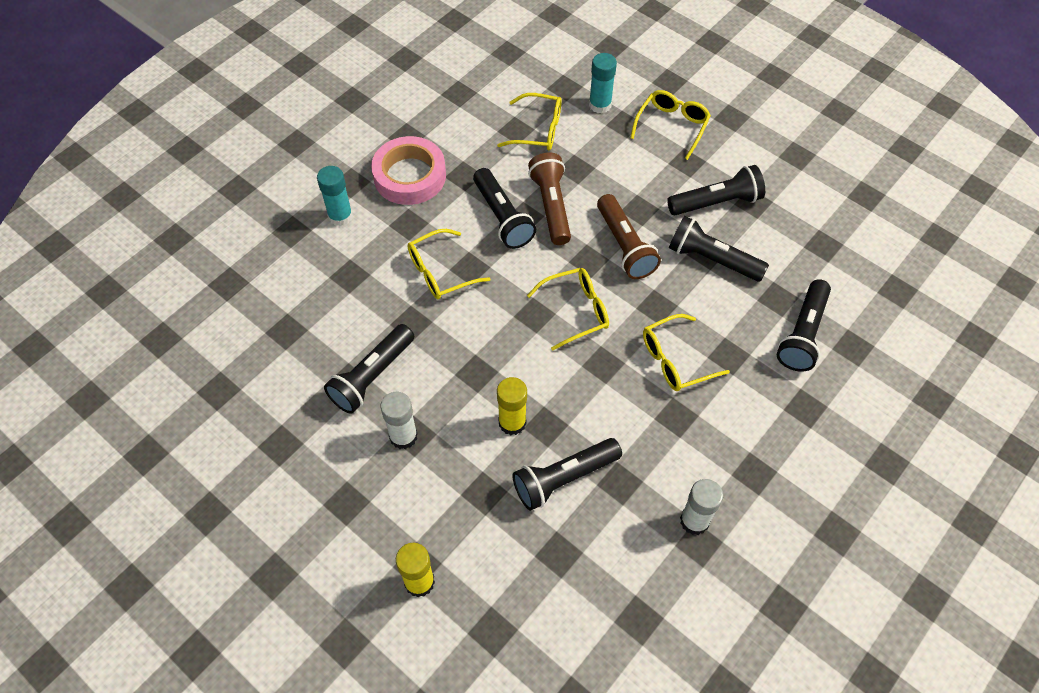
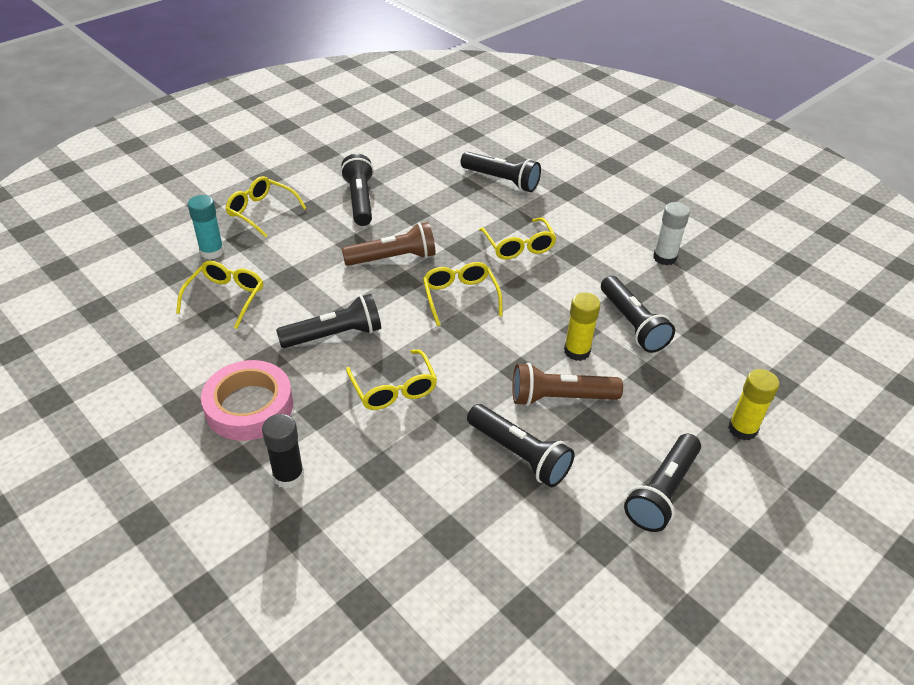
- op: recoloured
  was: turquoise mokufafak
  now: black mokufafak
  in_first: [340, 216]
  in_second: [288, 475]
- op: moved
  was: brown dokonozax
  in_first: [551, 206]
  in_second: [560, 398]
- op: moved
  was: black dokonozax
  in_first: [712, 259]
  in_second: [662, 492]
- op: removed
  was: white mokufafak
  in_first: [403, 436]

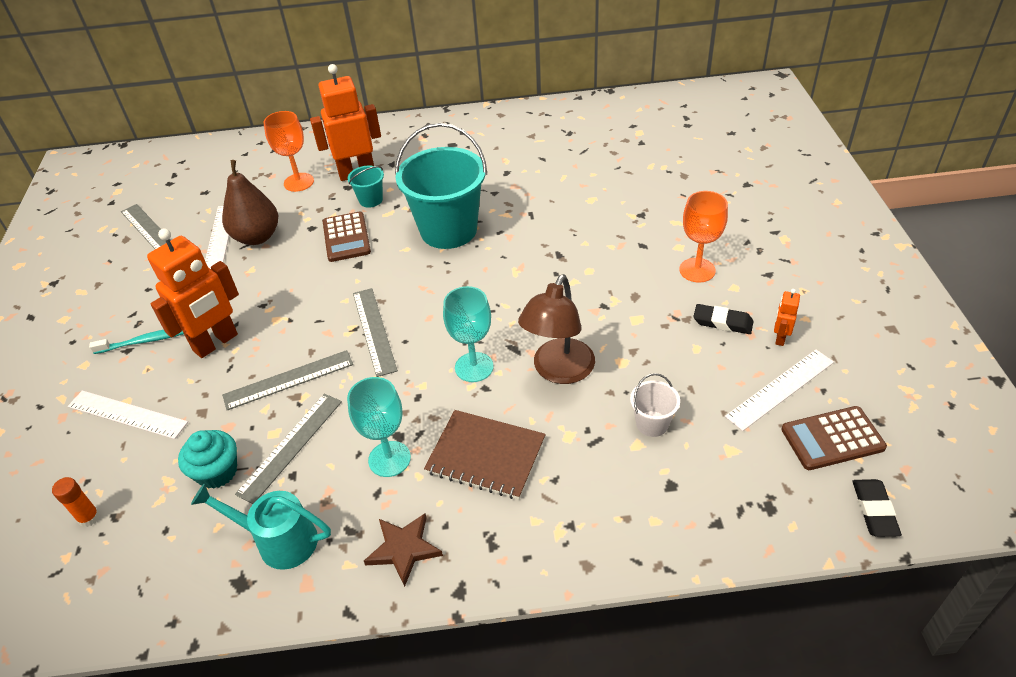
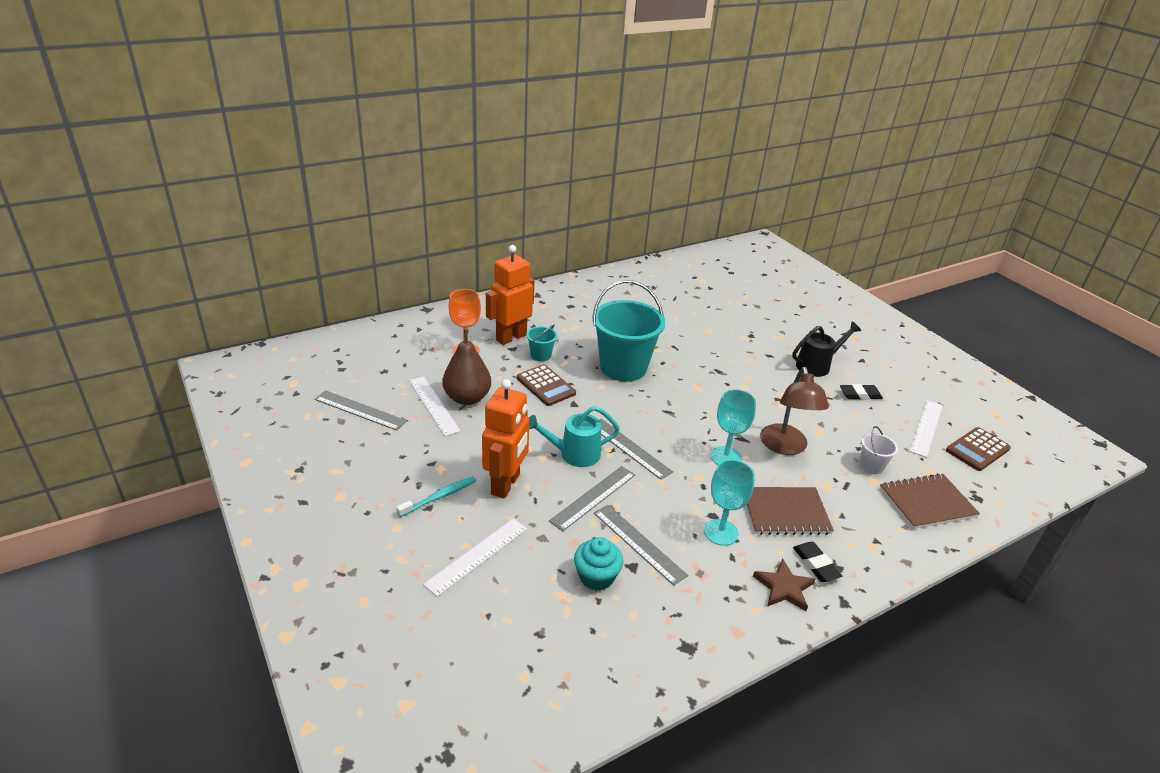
- op: turned
  was: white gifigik
  in_first: [127, 414]
  in_second: [477, 556]
  clockwise: -45
- op: moved
  was: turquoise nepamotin
  in_first: [278, 540]
  in_second: [573, 454]
- op: turned
  was: grey gifigik
  in_first: [291, 446]
  in_second: [639, 543]
  clockwise: -45
- op: replaced
  was: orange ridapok
  now: black nepamotin
  in_first: [697, 270]
  in_second: [817, 365]
- op: moved
  was: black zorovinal
  in_first: [874, 510]
  in_second: [815, 564]
- op: added
  now: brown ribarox
  in_second: [927, 503]
- op: removed
  was: orange mokufafak
  in_first: [89, 517]
- op: removed
  was: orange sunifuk
  in_first: [780, 338]

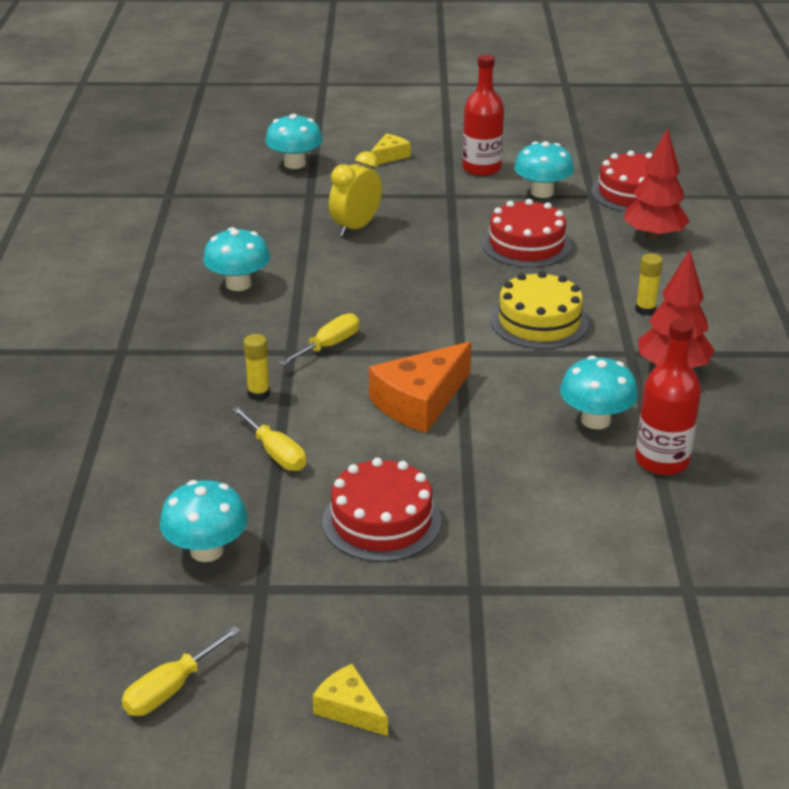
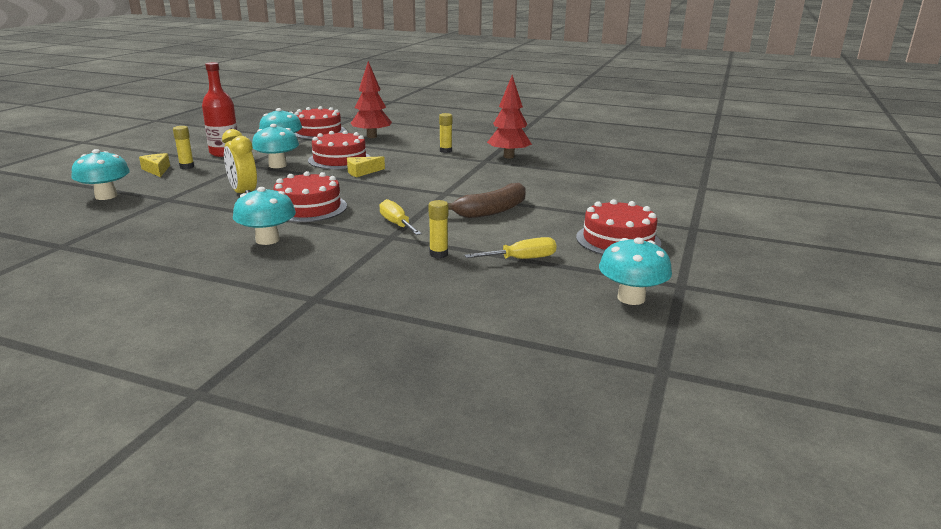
- op: added
  now: yellow mokufafak
  in_second: [187, 167]
- op: moved
  was: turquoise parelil
  in_first: [595, 420]
  in_second: [277, 165]
- op: added
  now: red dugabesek
  in_second: [308, 208]
- op: moved
  was: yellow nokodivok
  in_first: [349, 709]
  in_second: [362, 172]
- op: replaced
  was: orange nokodivok
  now: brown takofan
  in_first: [420, 401]
  in_second: [492, 211]
- op: removed
  was: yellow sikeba
  in_first: [171, 689]
- op: removed
  was: yellow dugabesek
  in_first: [539, 322]
- op: removed
  was: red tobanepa
  in_first: [662, 461]

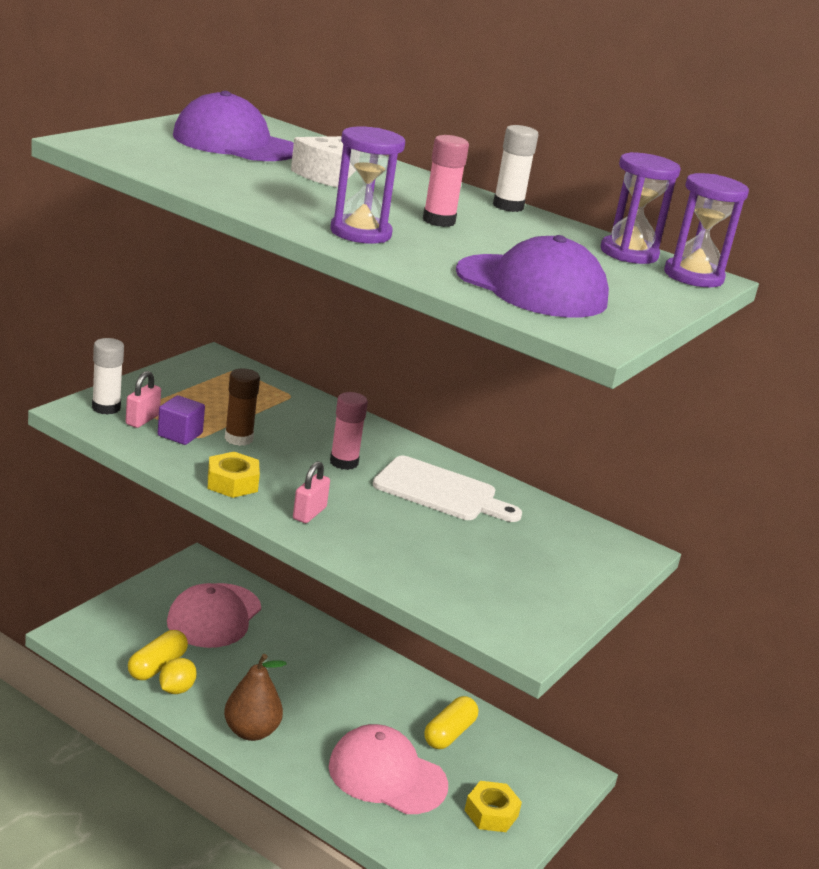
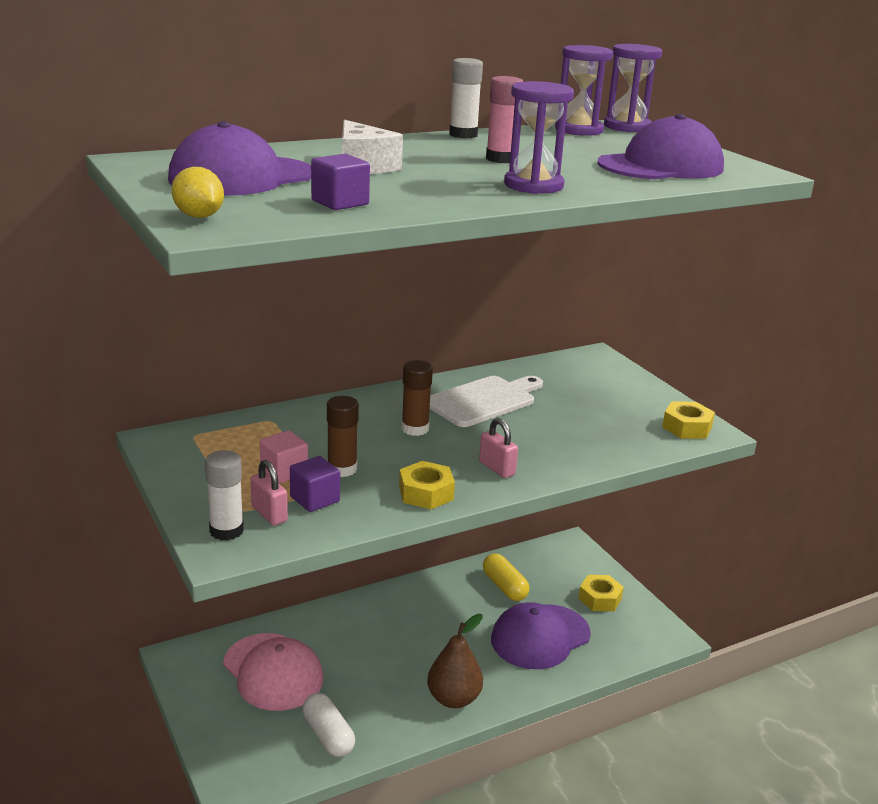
- op: moved
  was: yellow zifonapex
  in_first: [176, 689]
  in_second: [199, 216]
- op: added
  now: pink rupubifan
  in_second: [284, 472]
- op: recoloured
  was: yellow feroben
  now: white feroben
  in_first: [157, 666]
  in_second: [328, 735]
- op: added
  now: purple rupubifan
  in_second: [340, 202]
- op: recoloured
  was: pink mokufafak
  now: brown mokufafak
  in_first: [344, 462]
  in_second: [415, 429]
- op: recoloured
  was: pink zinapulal
  now: purple zinapulal
  in_first: [387, 775]
  in_second: [540, 637]
- op: added
  now: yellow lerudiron
  in_second: [687, 427]

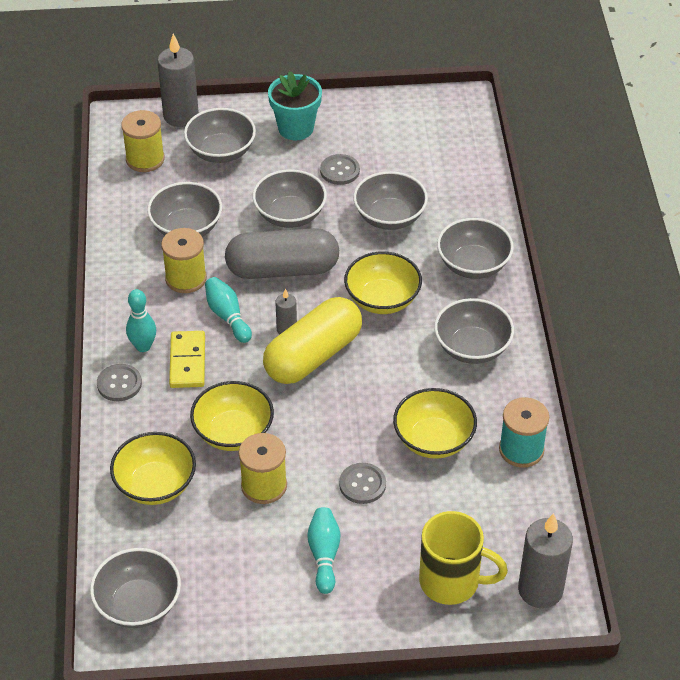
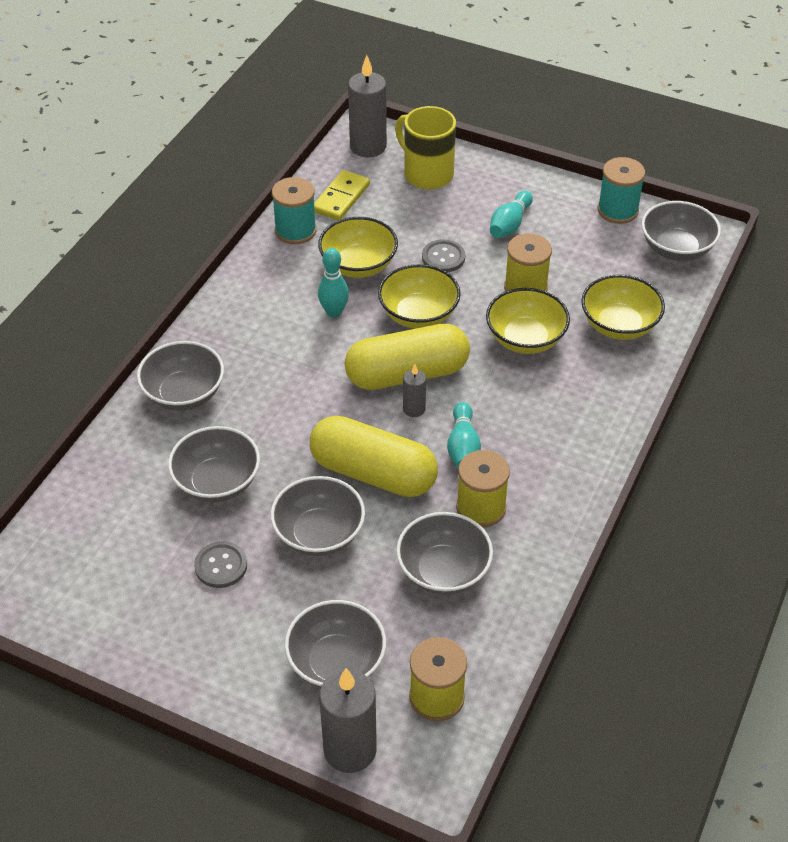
- op: recoloured
  was: grey feroben
  now: yellow feroben
  in_first: [282, 269]
  in_second: [373, 473]
- op: moved
  was: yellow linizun
  in_first: [187, 361]
  in_second: [341, 198]
- op: moved
  was: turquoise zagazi
  in_first: [143, 346]
  in_second: [334, 312]
- op: moved
  was: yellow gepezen
  in_first: [382, 299]
  in_second: [418, 314]
- op: added
  now: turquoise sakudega
  in_second: [617, 210]
- op: removed
  was: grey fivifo
  in_first: [119, 384]
- op: removed
  was: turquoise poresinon
  in_first: [295, 128]
- op: removed
  was: grey gepezen
  in_first: [472, 347]

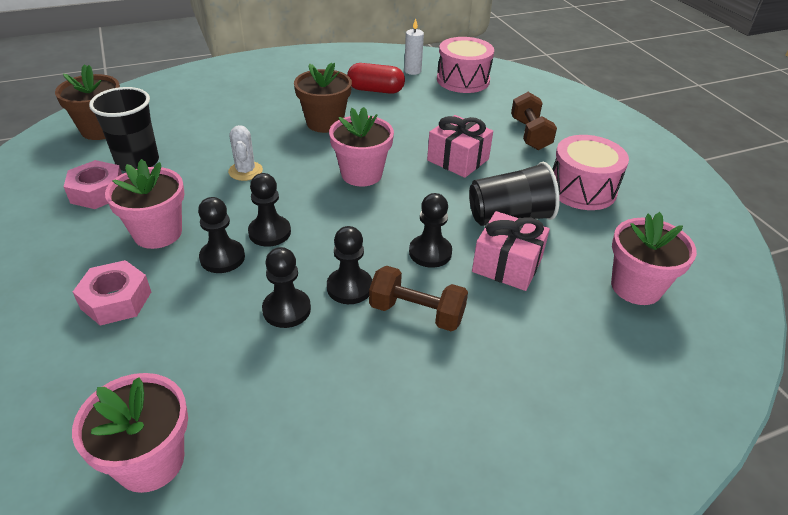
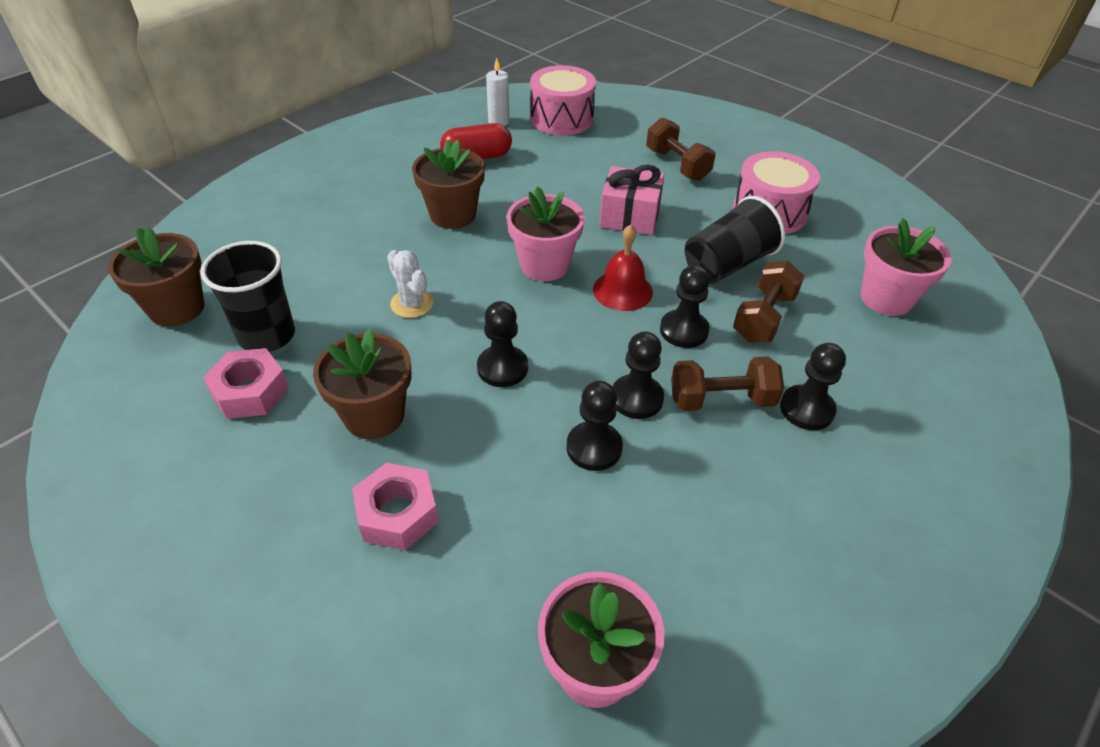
- op: recoloured
  was: pink poresinon
  now: brown poresinon
  in_first: [158, 233]
  in_second: [374, 415]
- op: added
  now: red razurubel
  in_second: [622, 290]
- op: replaced
  was: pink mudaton
  now: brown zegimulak
  in_first: [507, 265]
  in_second: [763, 317]
- op: moved
  was: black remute
  in_first: [222, 258]
  in_second: [806, 409]

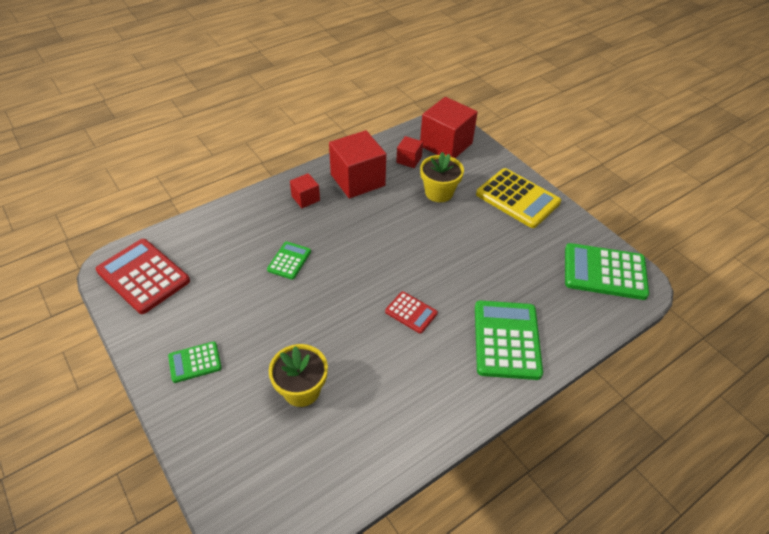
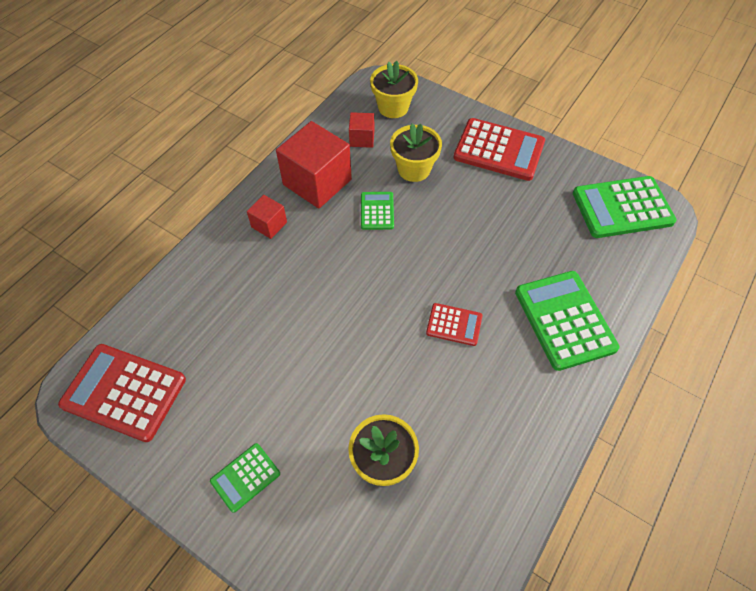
- op: moved
  was: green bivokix
  in_first: [289, 261]
  in_second: [377, 211]
- op: replaced
  was: red rupubifan
  now: yellow poresinon
  in_first: [446, 144]
  in_second: [393, 107]
- op: recoloured
  was: yellow bivokix
  now: red bivokix
  in_first: [517, 198]
  in_second: [499, 150]

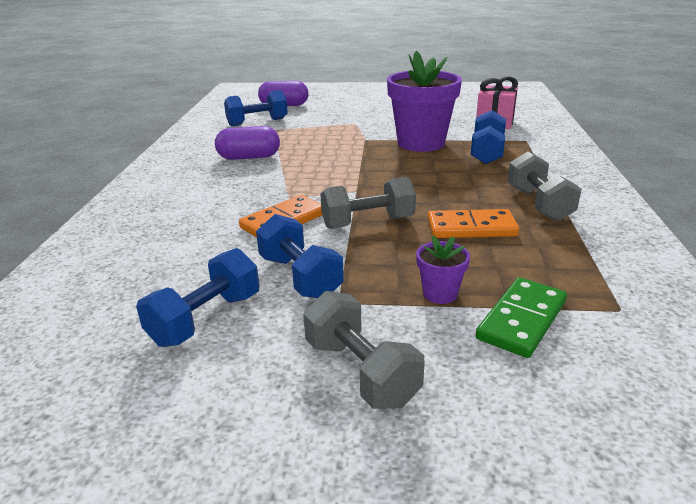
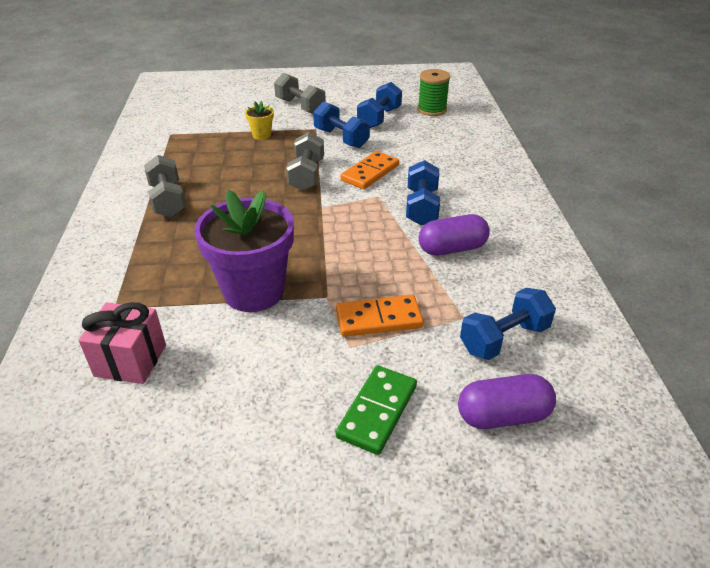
- op: recoloured
  was: purple poresinon
  now: yellow poresinon
  in_first: [440, 294]
  in_second: [261, 135]
- op: turned
  was: grey zegimulak
  in_first: [368, 222]
  in_second: [306, 175]
  clockwise: -60
- op: moved
  was: orange linizun
  in_first: [471, 228]
  in_second: [379, 319]
- op: moved
  was: green linizun
  in_first: [521, 320]
  in_second: [377, 411]
- op: moved
  was: blue zegimulak
  in_first: [487, 152]
  in_second: [421, 207]
- op: added
  now: green sakudega
  in_second: [432, 110]

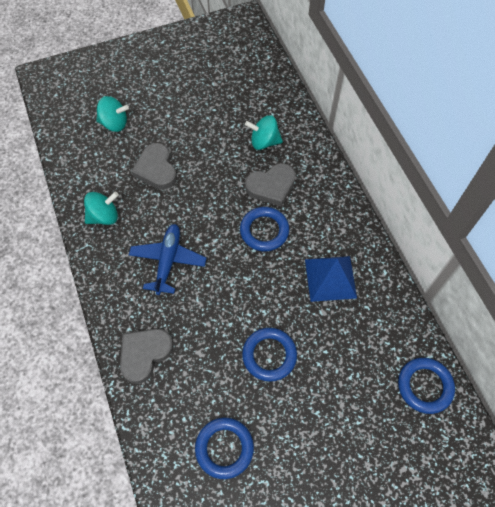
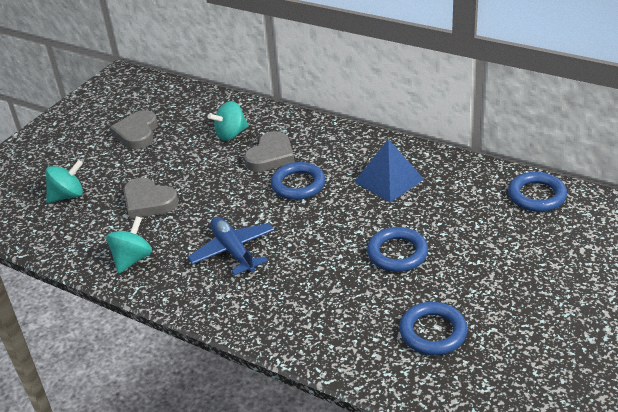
- op: moved
  was: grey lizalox
  in_first: [144, 354]
  in_second: [137, 133]

